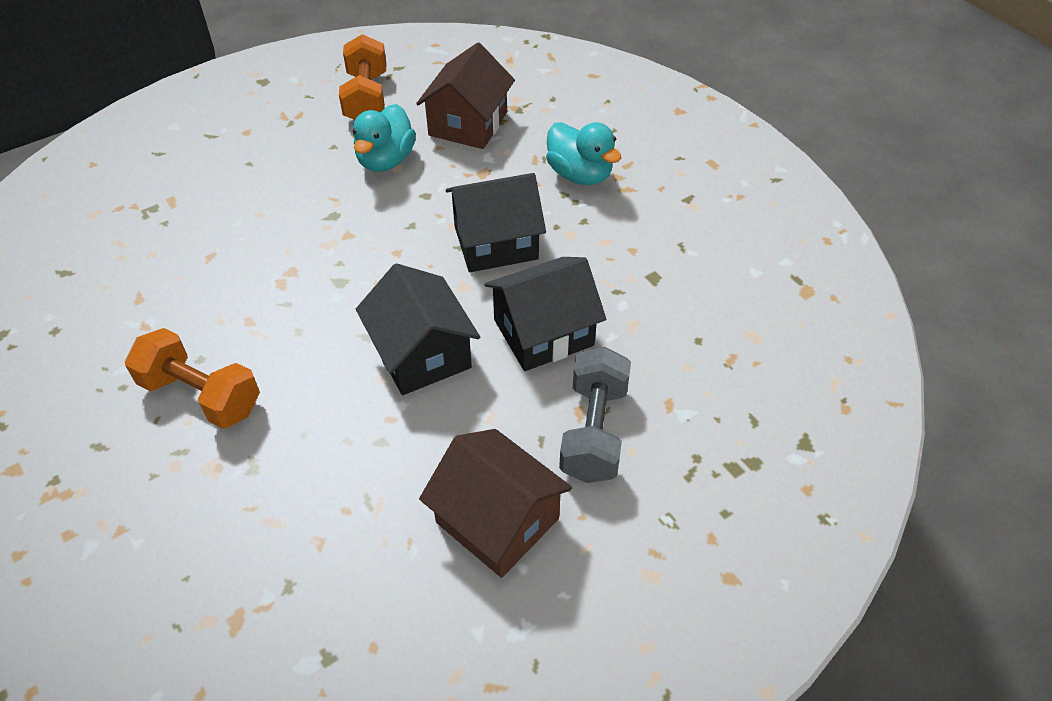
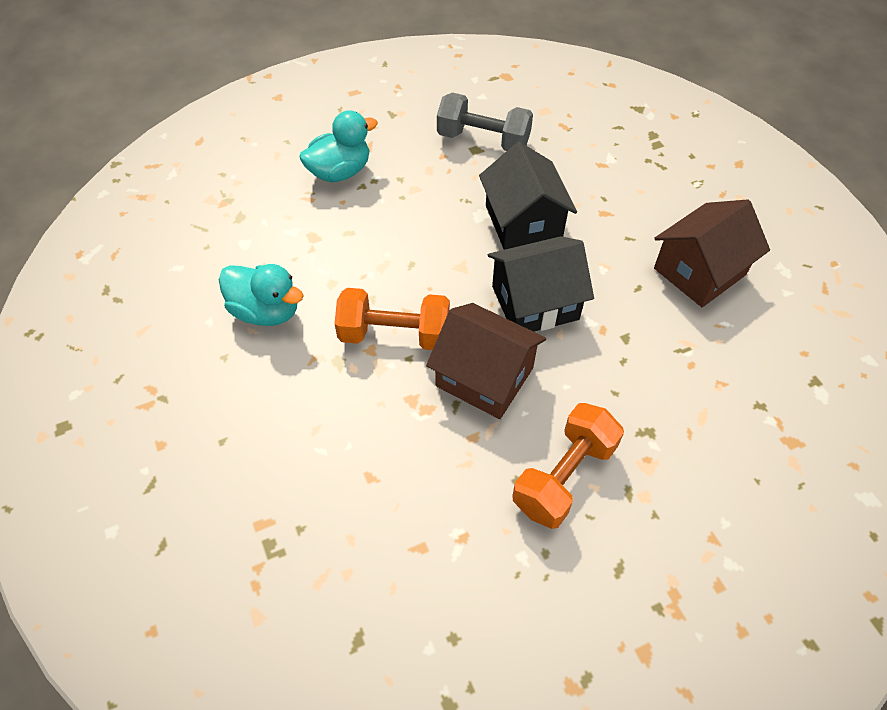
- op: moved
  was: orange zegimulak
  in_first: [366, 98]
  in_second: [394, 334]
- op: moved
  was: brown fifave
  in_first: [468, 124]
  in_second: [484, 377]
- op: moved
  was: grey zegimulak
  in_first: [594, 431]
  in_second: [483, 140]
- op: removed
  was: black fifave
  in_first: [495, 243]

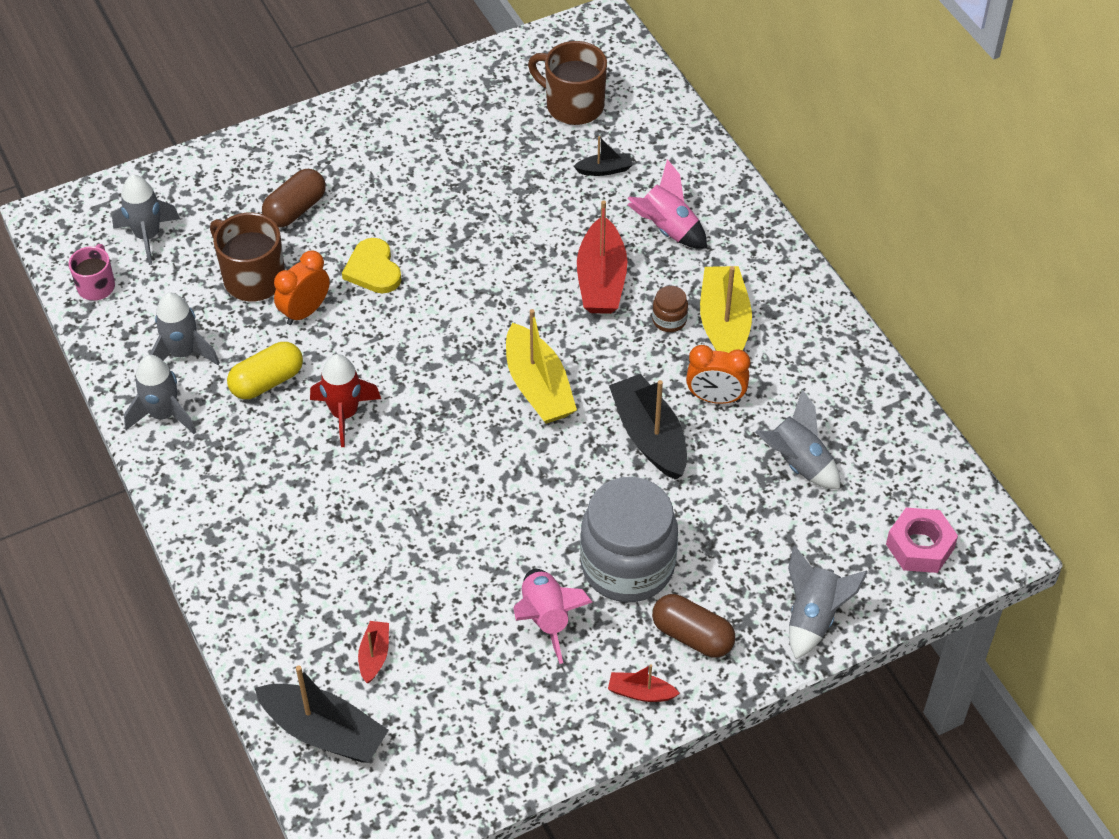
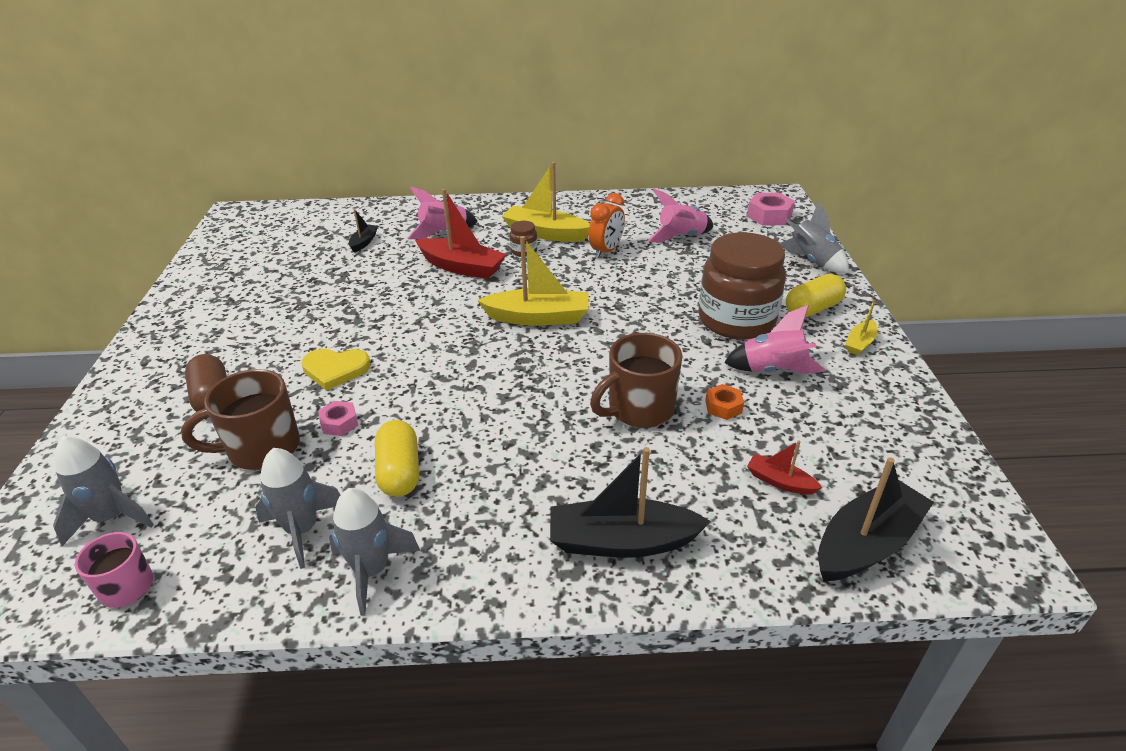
- op: replaced
  was: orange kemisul
  now: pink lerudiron
  in_first: [305, 311]
  in_second: [339, 423]
- op: moved
  was: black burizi
  in_first: [649, 436]
  in_second: [622, 541]
- op: moved
  was: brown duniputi
  in_first: [573, 105]
  in_second: [639, 409]
- op: recoloured
  was: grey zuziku
  now: pink zuziku
  in_first: [797, 463]
  in_second: [681, 237]
- op: recoloured
  was: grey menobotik
  now: brown menobotik
  in_first: [627, 565]
  in_second: [736, 320]
- op: added
  now: orange lerudiron
  in_second: [723, 406]
- op: recoloured
  was: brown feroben
  now: yellow feroben
  in_first: [692, 636]
  in_second: [812, 309]
- op: recoloured
  was: red burizi
  now: yellow burizi
  in_first: [641, 693]
  in_second: [860, 343]
- op: removed
  was: red zuziku
  in_first: [344, 414]

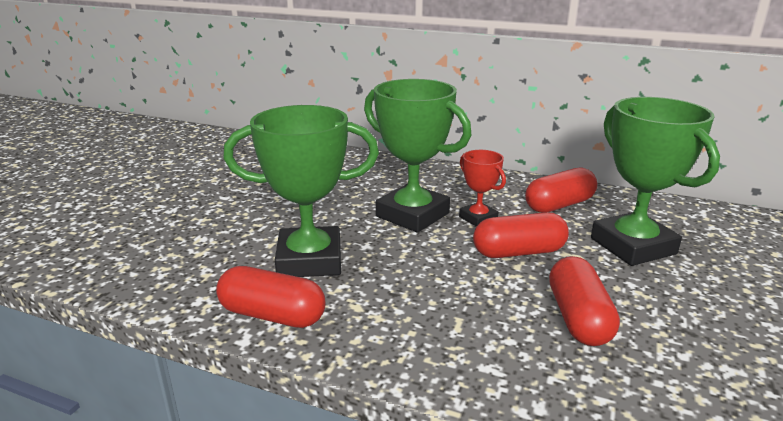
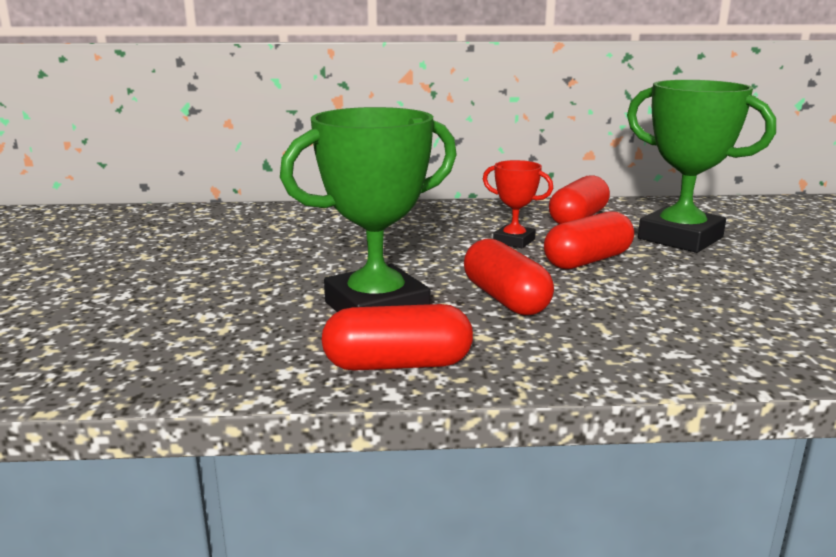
- op: moved
  was: red feroben
  in_first: [578, 318]
  in_second: [505, 299]
- op: removed
  was: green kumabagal
  in_first: [412, 215]

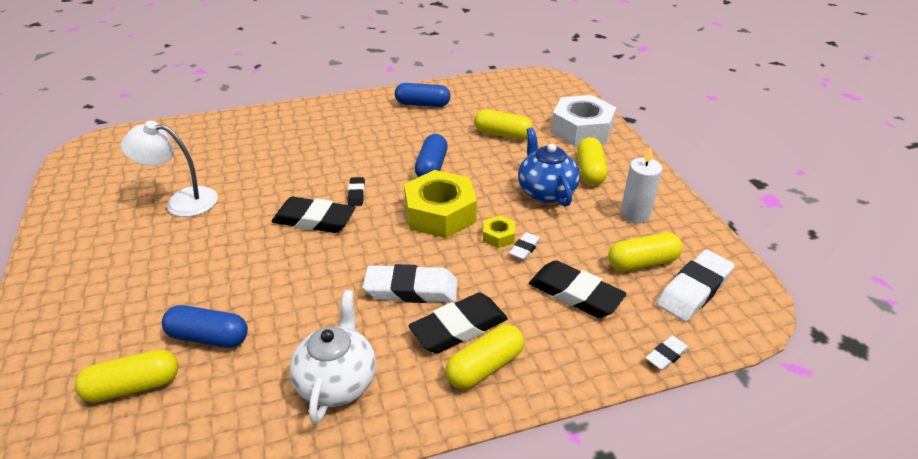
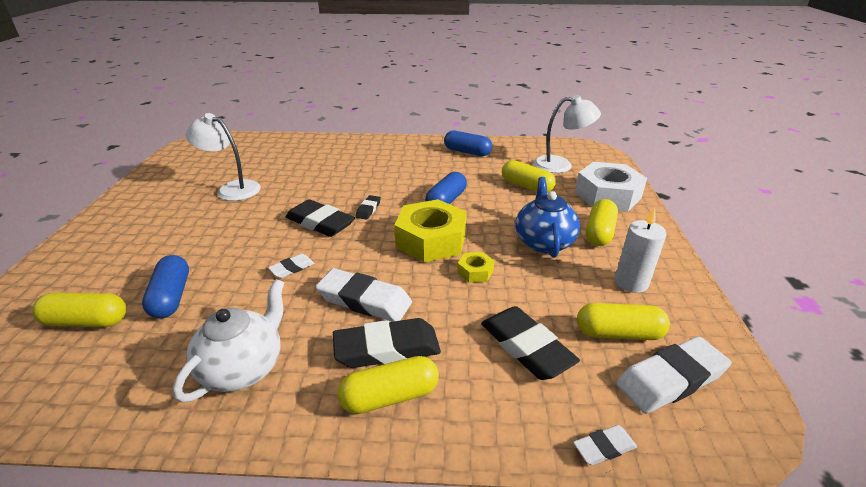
- op: turned
  was: blue feroben
  in_first: [209, 337]
  in_second: [171, 297]
  clockwise: 45
- op: moved
  was: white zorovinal
  in_first: [525, 249]
  in_second: [292, 268]
- op: added
  now: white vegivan
  in_second: [561, 165]

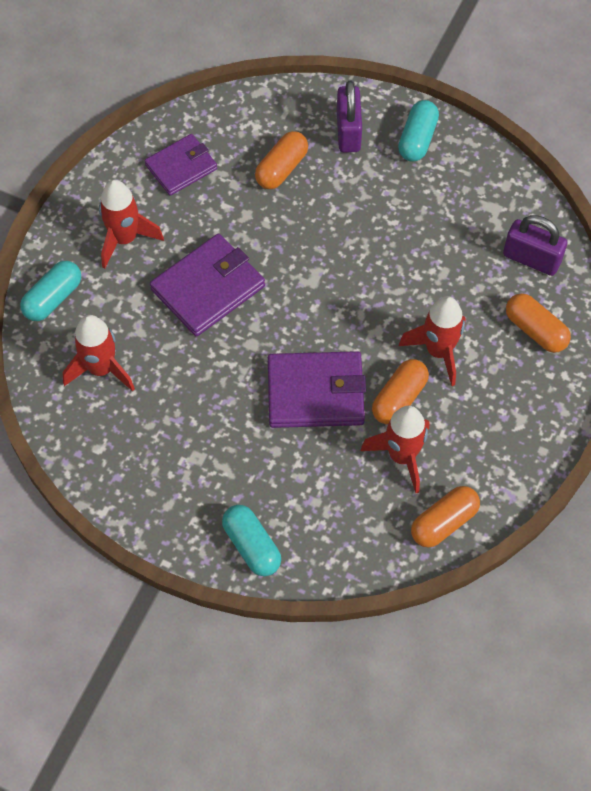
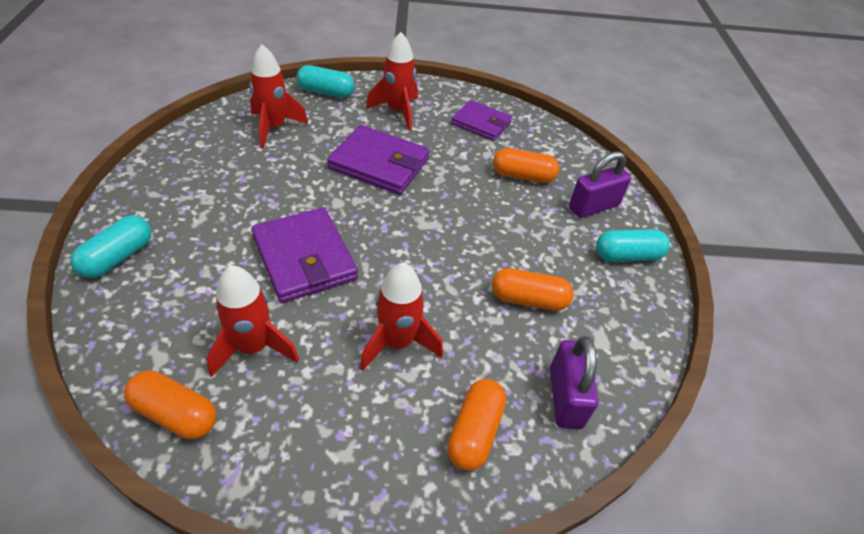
- op: moved
  was: orange feroben
  in_first: [399, 398]
  in_second: [528, 299]

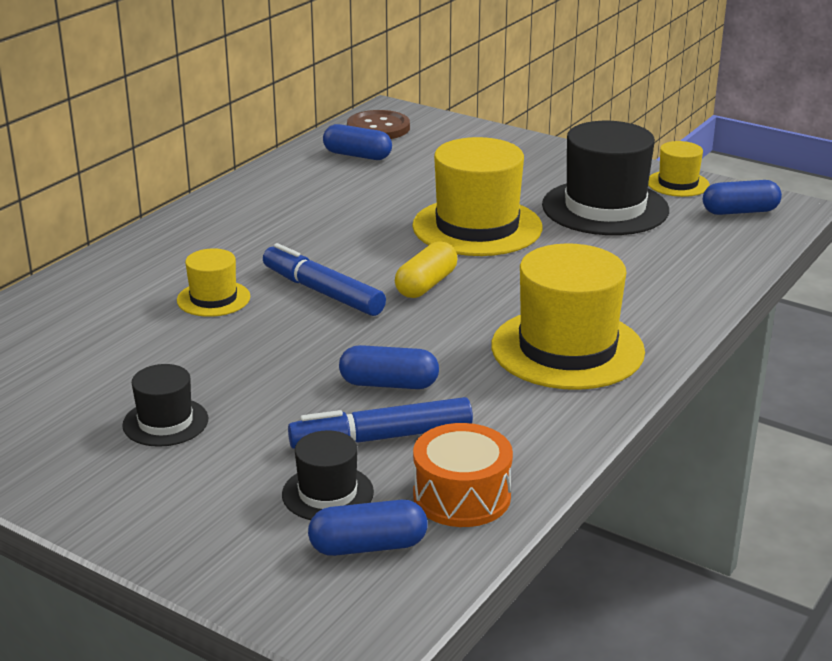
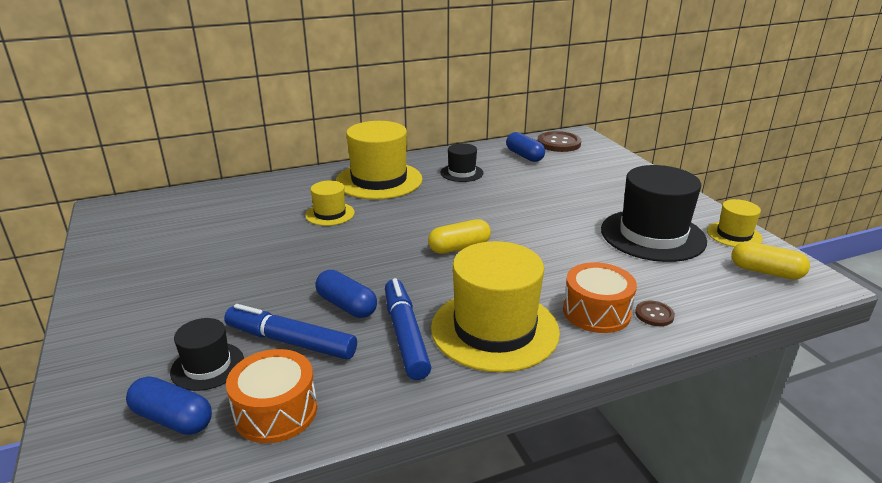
- op: moved
  was: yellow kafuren
  in_first: [477, 227]
  in_second: [379, 180]
- op: moved
  was: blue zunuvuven
  in_first: [322, 292]
  in_second: [405, 335]
- op: moved
  was: black kafuren
  in_first: [165, 422]
  in_second: [462, 173]
- op: added
  now: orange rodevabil
  in_second: [596, 312]
- op: added
  now: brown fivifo
  in_second: [654, 314]
- op: recoloured
  was: blue feroben
  now: yellow feroben
  in_first: [740, 211]
  in_second: [766, 272]

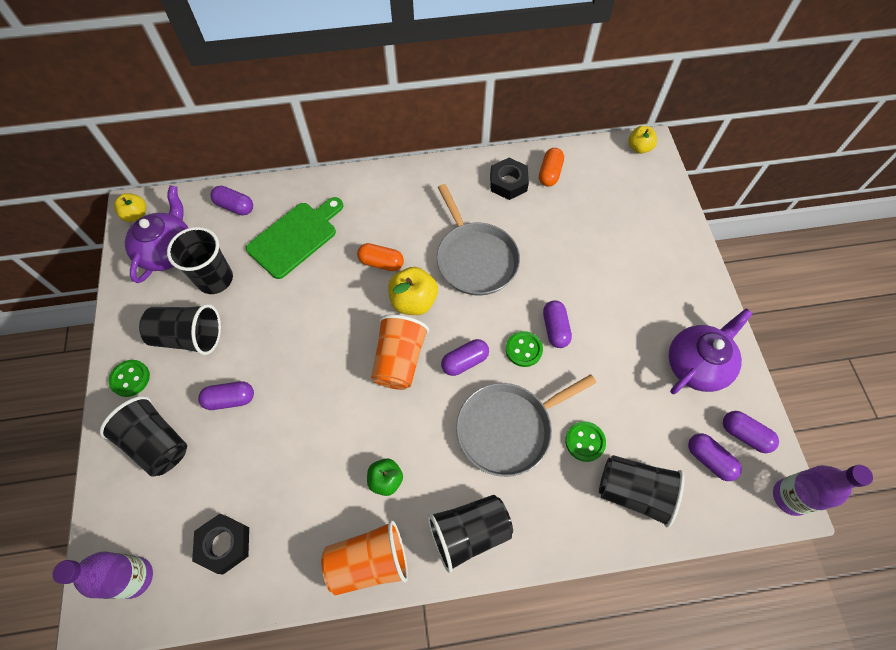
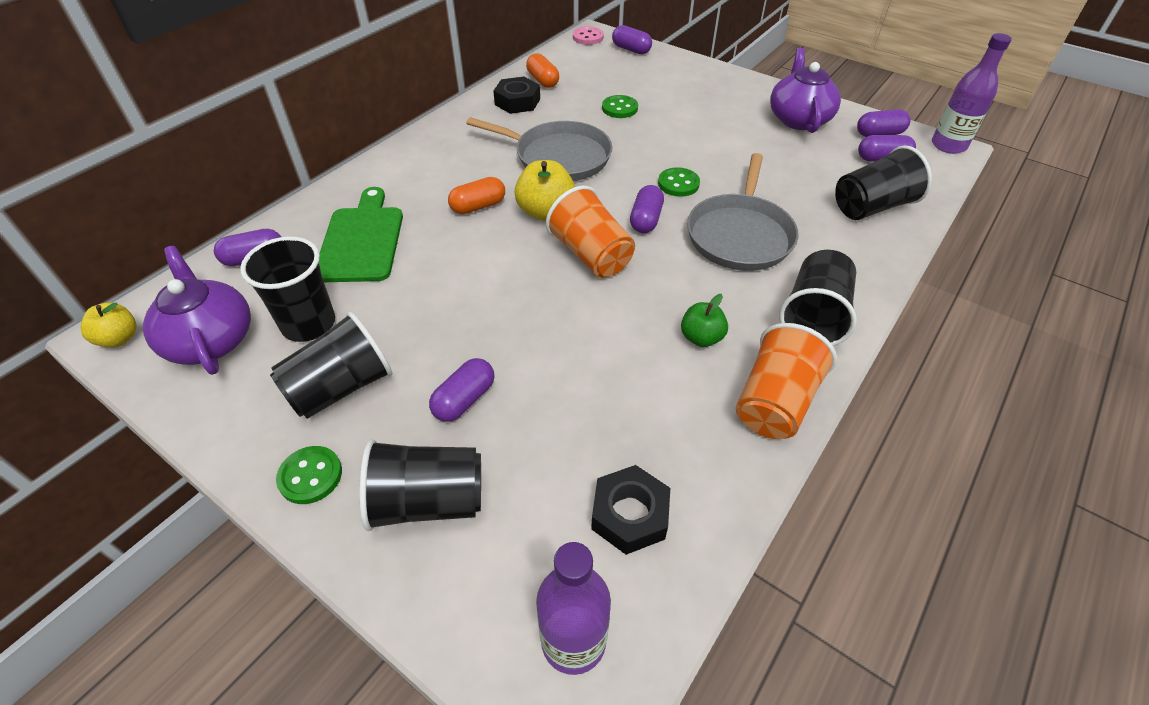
- op: replaced
  was: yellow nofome
  now: pink fivifo
  in_first: [639, 148]
  in_second: [588, 37]
- op: moved
  was: green fivifo
  in_first: [585, 442]
  in_second: [619, 108]
- op: moved
  was: purple feroben
  in_first: [555, 329]
  in_second: [631, 50]

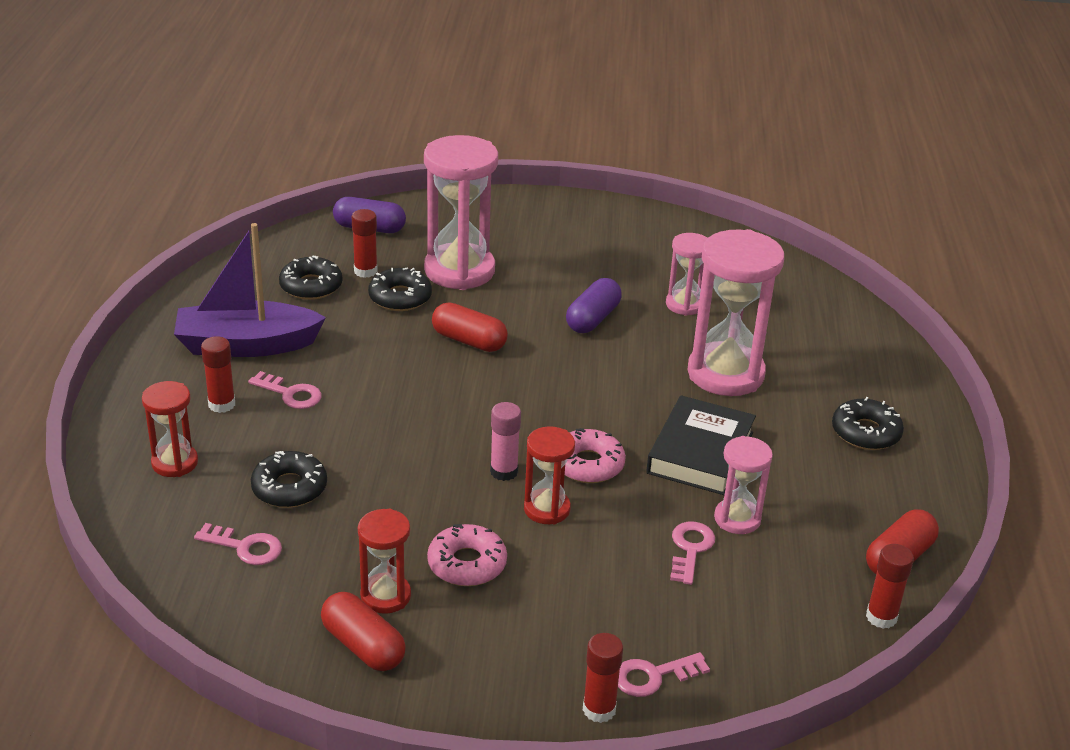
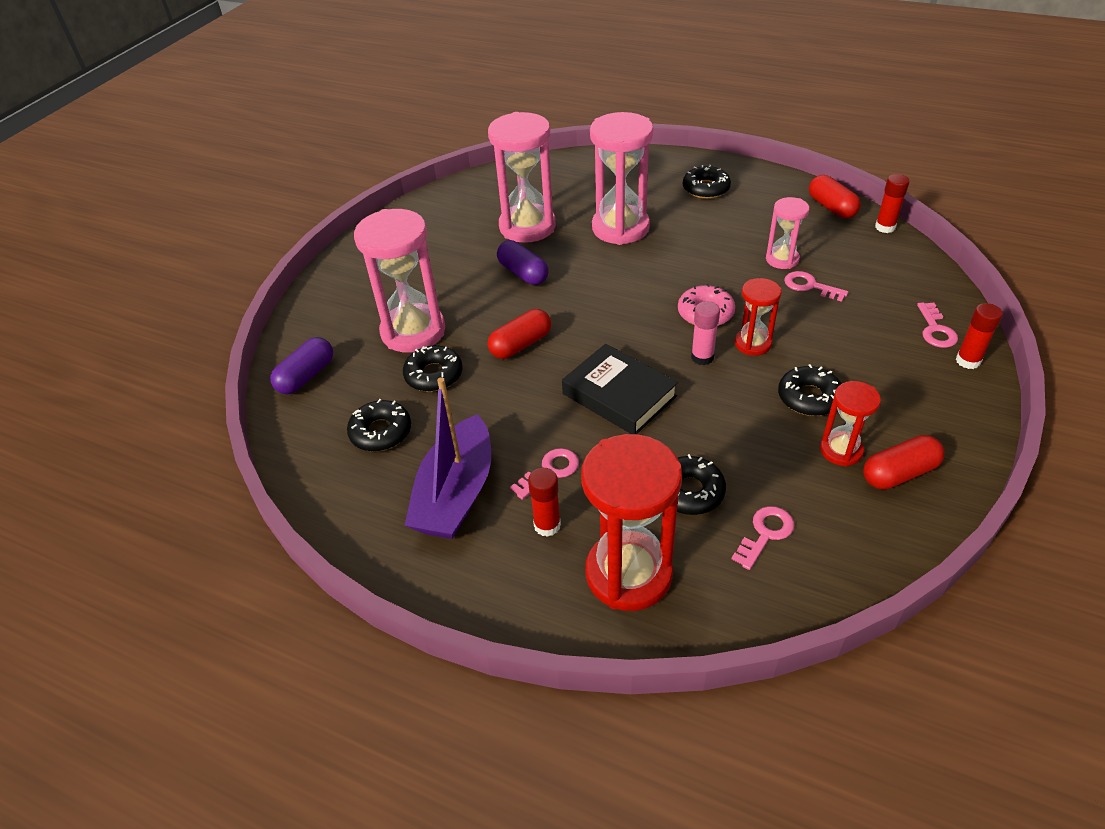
- op: resized
  was: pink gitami
  in_first: [684, 304]
  in_second: [527, 227]
  ratio: 1.87
- op: moved
  was: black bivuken
  in_first: [700, 453]
  in_second: [619, 395]
- op: resized
  was: red gitami
  in_first: [175, 463]
  in_second: [628, 574]
  ratio: 1.87
- op: recoloured
  was: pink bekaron
  now: black bekaron
  in_first: [467, 564]
  in_second: [809, 397]
- op: removed
  was: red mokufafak
  in_first: [365, 271]

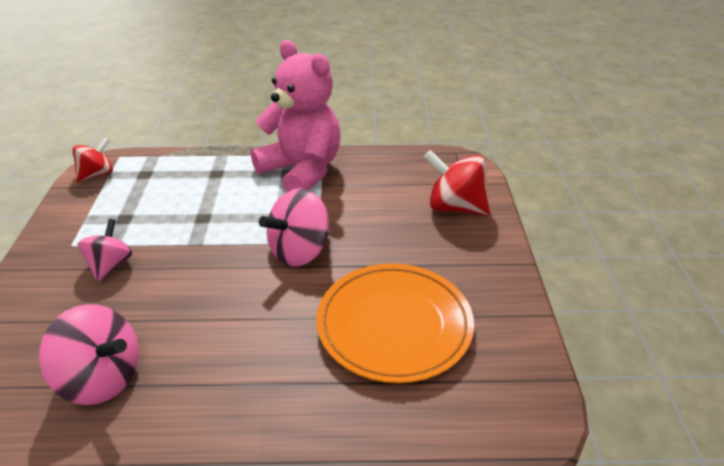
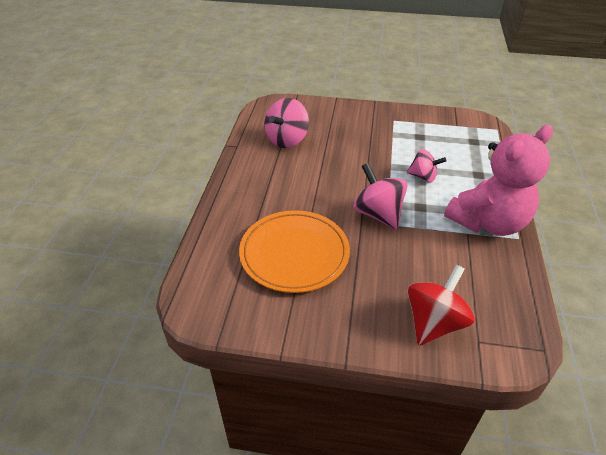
- op: moved
  was: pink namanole
  in_first: [110, 265]
  in_second: [423, 177]
- op: removed
  was: red namanole
  in_first: [97, 174]

